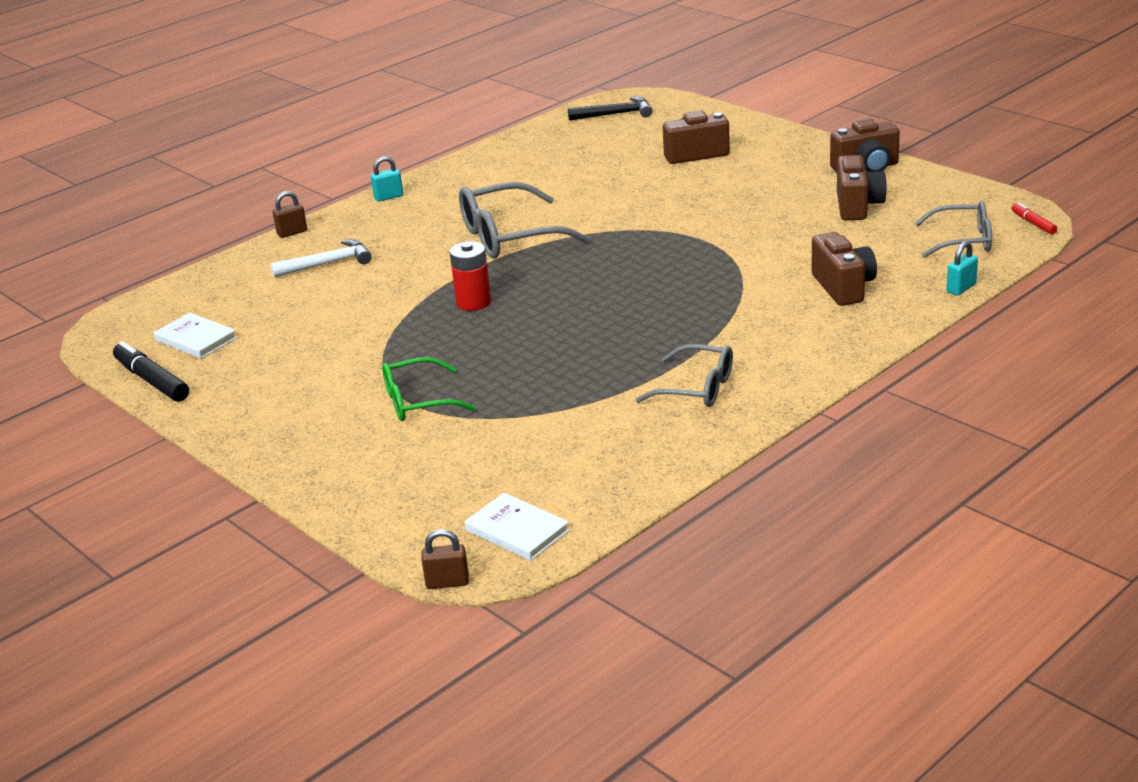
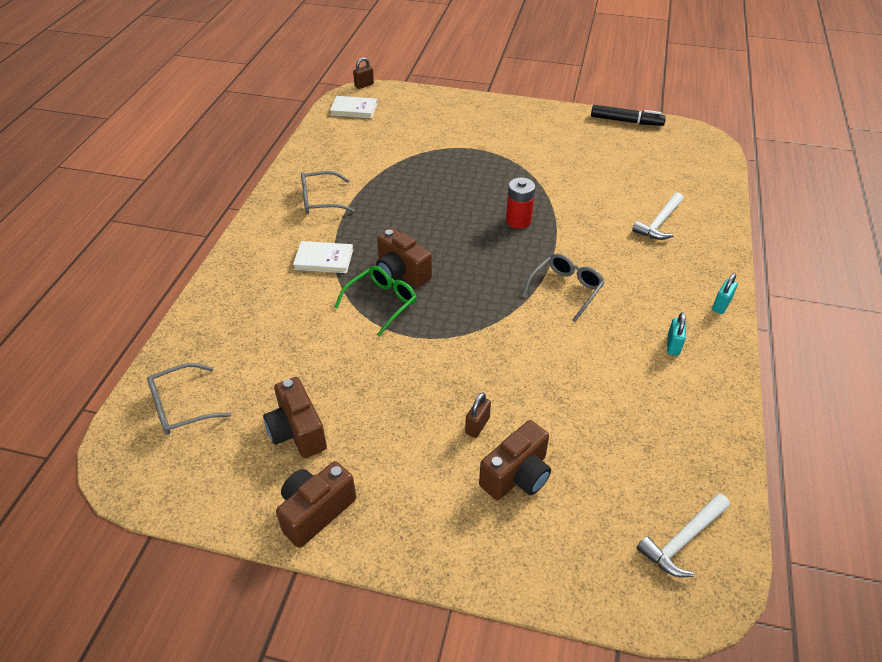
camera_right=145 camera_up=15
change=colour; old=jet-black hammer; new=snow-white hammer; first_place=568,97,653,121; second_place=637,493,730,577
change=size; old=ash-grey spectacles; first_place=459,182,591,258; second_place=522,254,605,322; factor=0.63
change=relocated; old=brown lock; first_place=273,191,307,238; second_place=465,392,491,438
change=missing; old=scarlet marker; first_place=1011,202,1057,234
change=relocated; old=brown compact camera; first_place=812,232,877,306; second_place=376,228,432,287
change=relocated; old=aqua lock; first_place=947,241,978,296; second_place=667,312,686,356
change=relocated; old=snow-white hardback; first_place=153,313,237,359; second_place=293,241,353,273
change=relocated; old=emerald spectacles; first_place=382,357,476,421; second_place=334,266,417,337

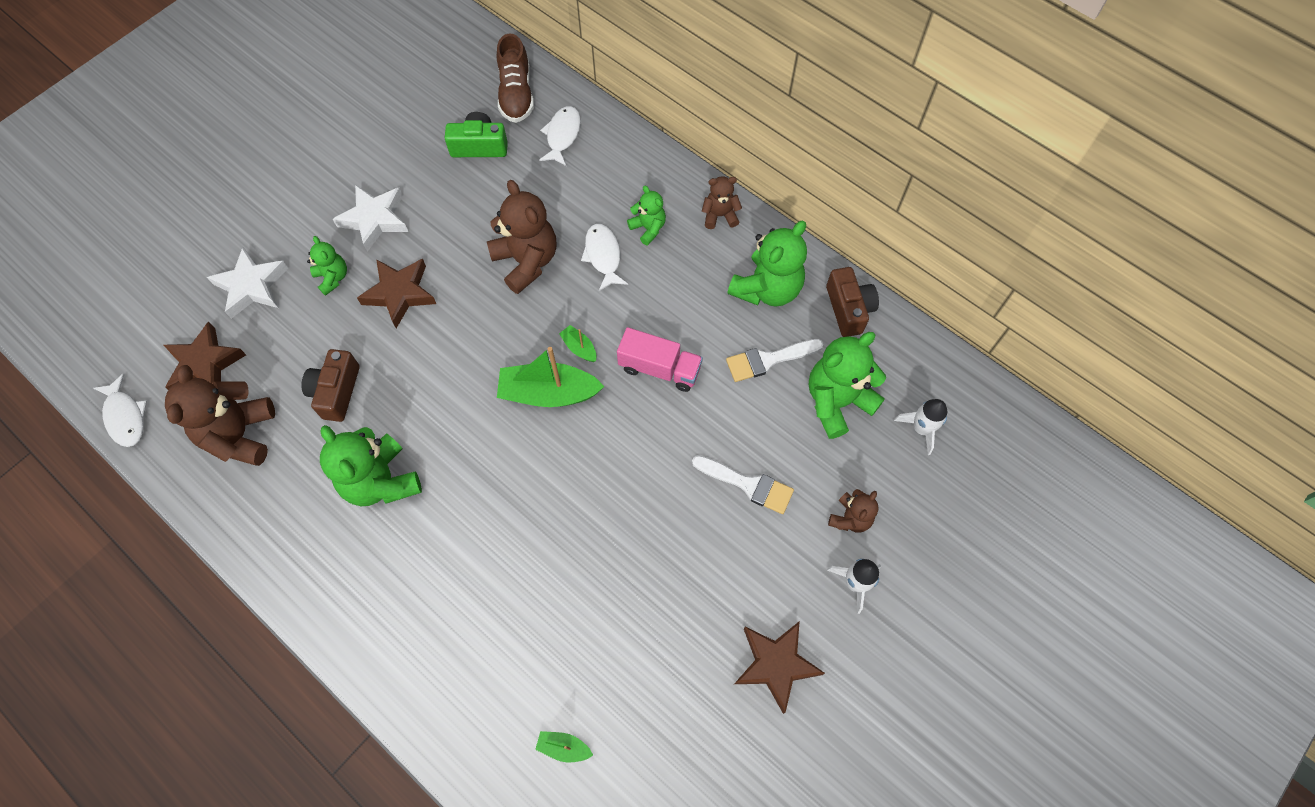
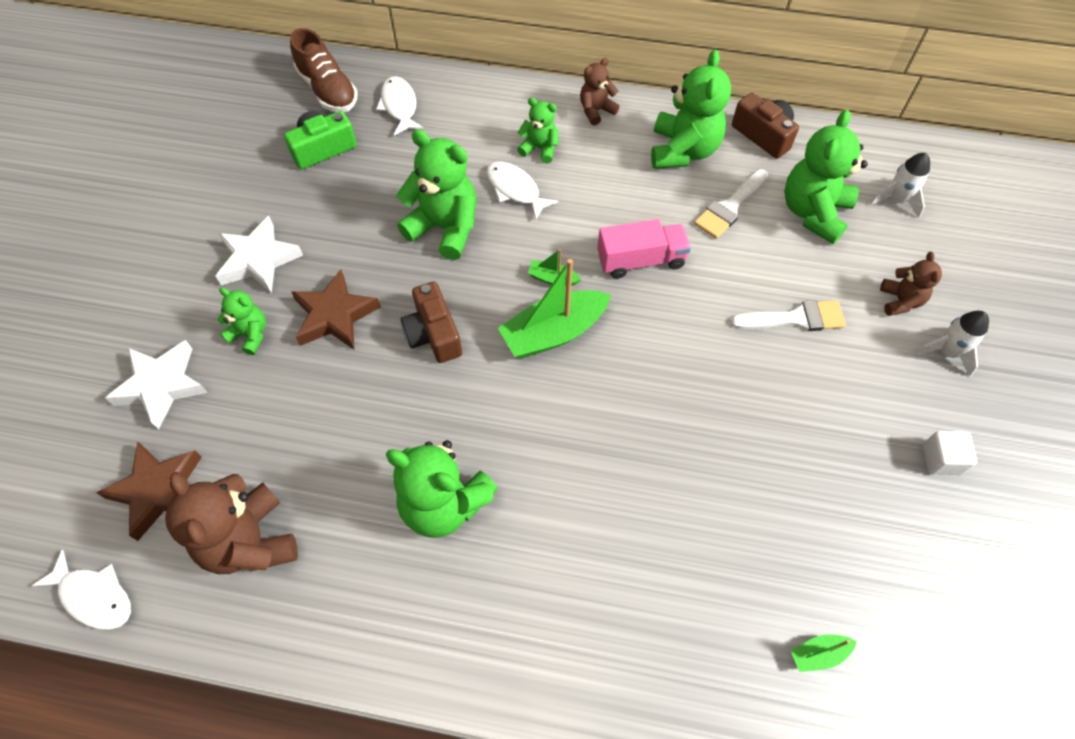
camera_right=-30 camera_up=-5
change=colour; old=brown teddy bear; new=emerald teddy bear; first_place=487,180,556,294; second_place=397,129,476,260
change=relocated; old=brown compact camera; first_place=302,349,359,422; second_place=400,282,462,363
change=exchanged; old=brown star; new=snow-white block; first_place=735,621,825,714; second_place=923,431,977,475

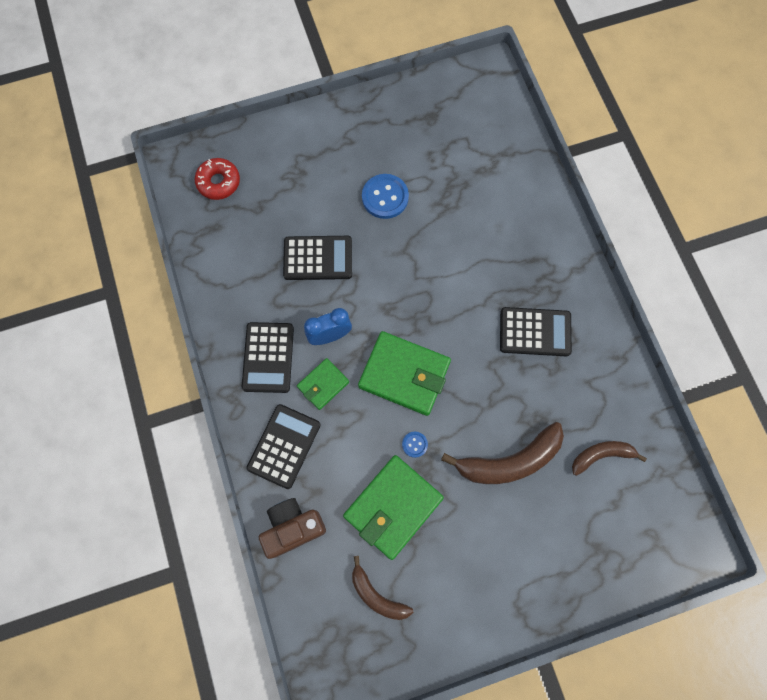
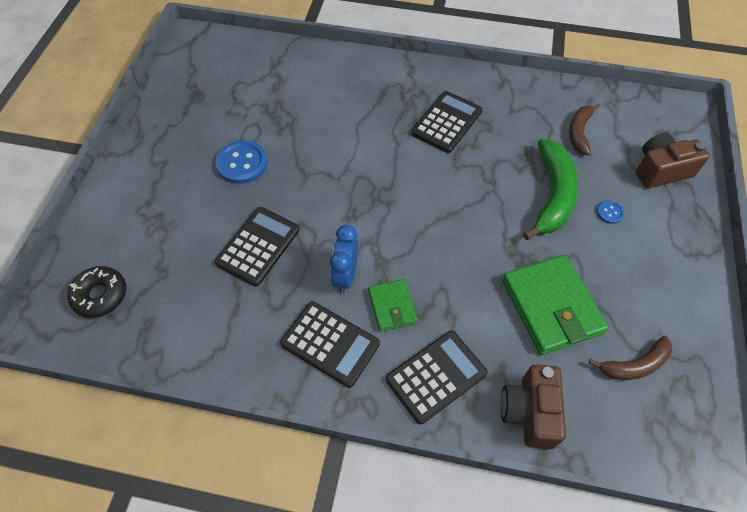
camera_right=-60 camera_up=-15
change=colour; old=scarlet doughnut; new=jet-black doughnut; first_place=195,158,240,200; second_place=68,266,126,318
change=missing; old=emerald wallet; first_place=358,331,451,416
change=spun; old=jet-black calculator; first_place=246,404,320,489; second_place=386,331,488,424; degrees=90
change=colour; old=brown toy banana; new=emerald toy banana; first_place=441,422,564,484; second_place=523,139,578,240
change=relocated; old=cobalt shirt button; first_place=402,432,428,458; second_place=597,200,625,224
change=appeared; new=brown compact camera; second_place=636,132,710,188

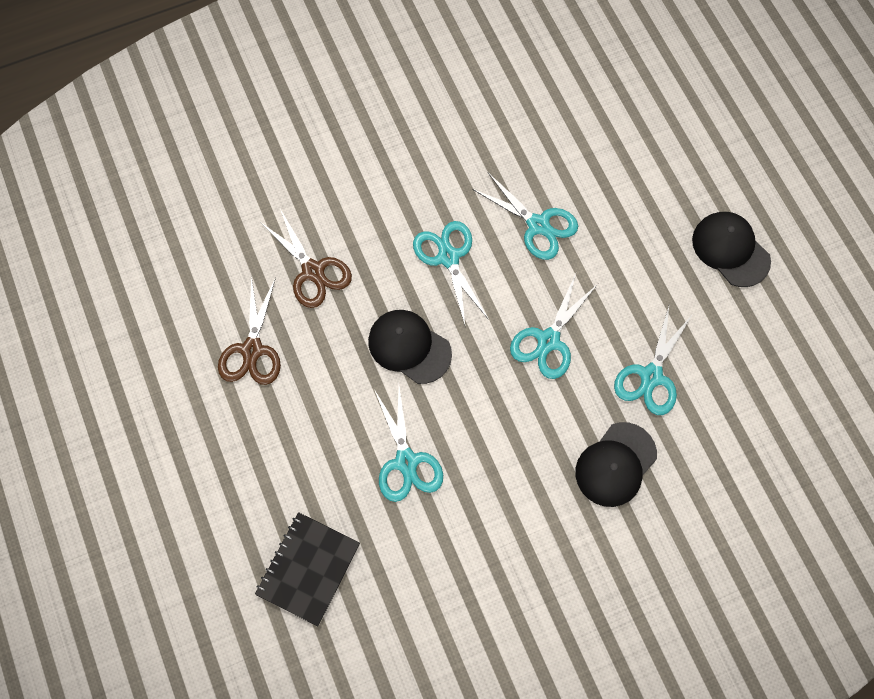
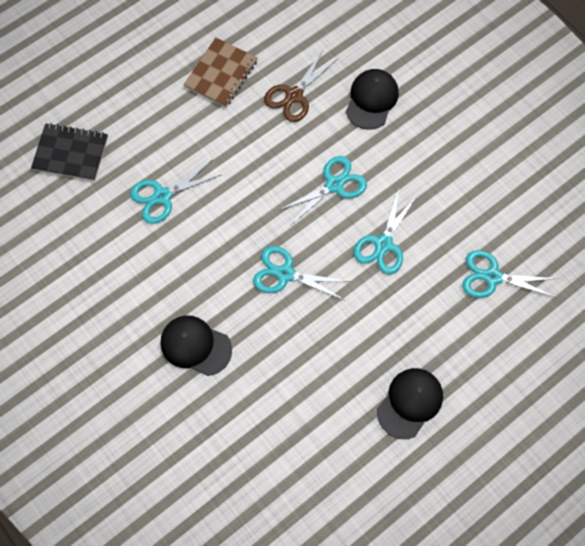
camera_right=75 camera_up=0
change=exchanged; old=brown pair of scissors; new=brown notebook; first_place=218,276,281,385; second_place=183,38,258,107
change=relocated; old=aqua pair of scissors; first_place=614,306,693,415; second_place=462,250,559,298
change=relocated; old=jet-black baseball cap; first_place=368,310,452,384; second_place=346,69,399,130

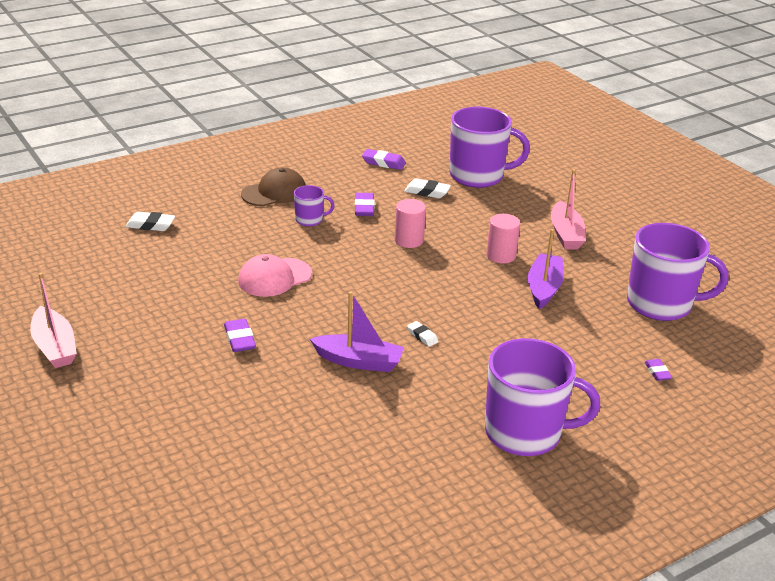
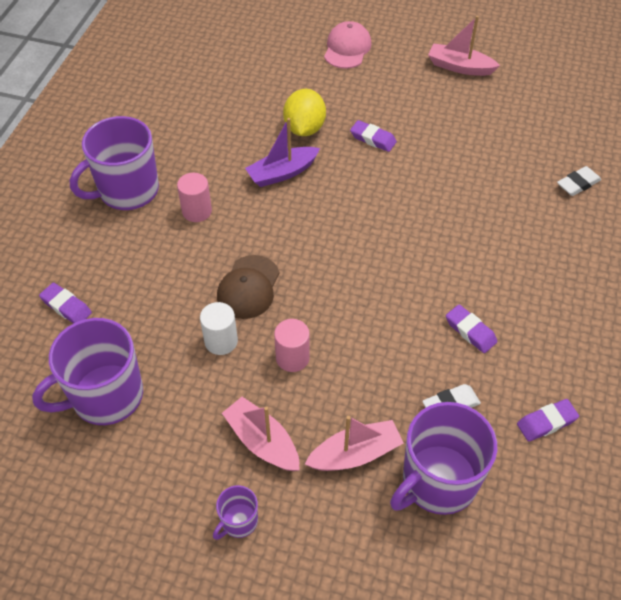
camera_right=140 camera_up=20
change=relocated; old=brown baseball cap; first_place=241,167,306,206; second_place=217,255,279,319
change=relocated; old=purple tea mug; first_place=294,185,335,226; second_place=213,485,258,540
change=relocated; old=rosy solid cylinder; first_place=395,199,426,248; second_place=177,173,212,222
change=exchanged; old=purple boat; new=snow-white solid cylinder; first_place=528,229,564,309; second_place=200,302,238,355
change=relocated; old=rosy baseball cap; first_place=238,254,312,297; second_place=324,21,371,69
change=missing; old=snow-white pencil eraser; first_place=407,321,439,347
change=size; old=purple pencil eraser; first_place=644,359,672,381; second_place=39,283,92,324; factor=1.57
change=appeared; new=yellow toy lemon; second_place=283,89,326,136
change=appeared; new=rosy boat; second_place=305,416,403,471

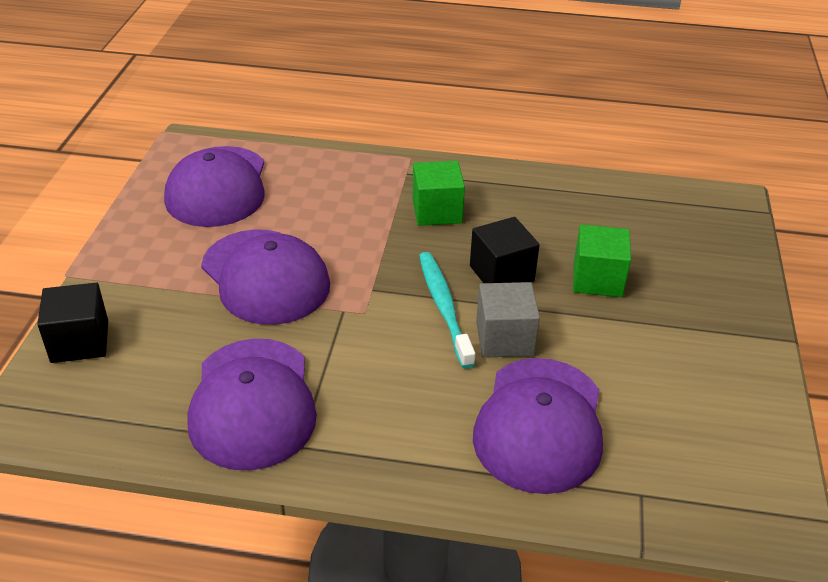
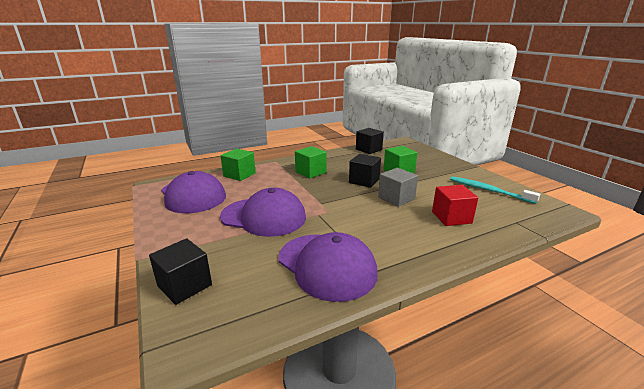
camera_right=-35 camera_up=-15
change=relocated; old=aqua tooth brush; first_place=419,252,475,369; second_place=450,176,540,204
change=exchanged; old=purple baseball cap; new=scarlet block; first_place=473,358,603,494; second_place=432,185,478,226
change=appeared; new=jet-black block; second_place=356,128,384,154
change=appeared; new=emerald block; second_place=220,149,256,181

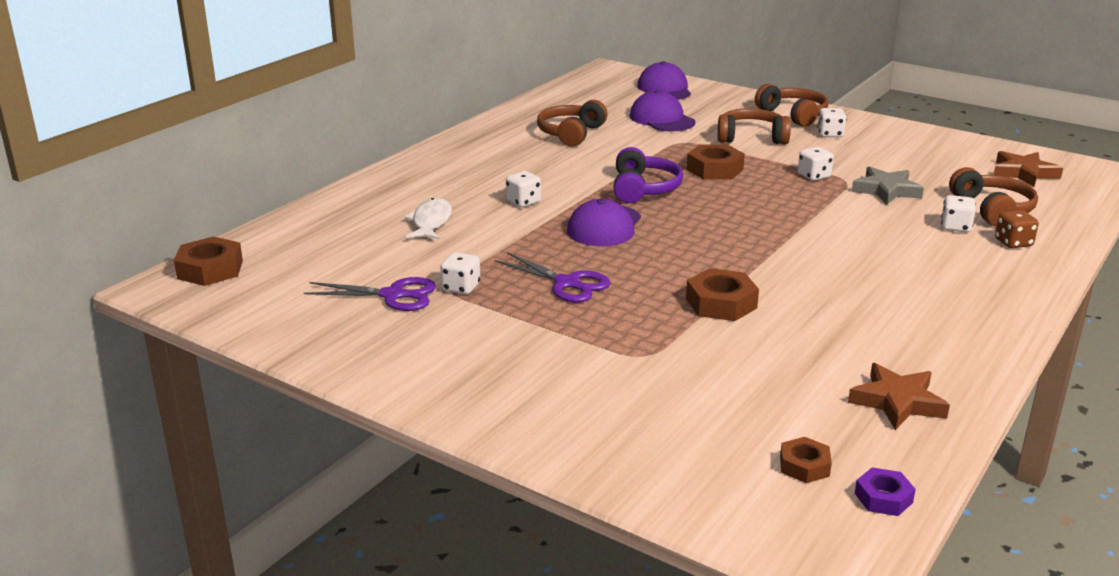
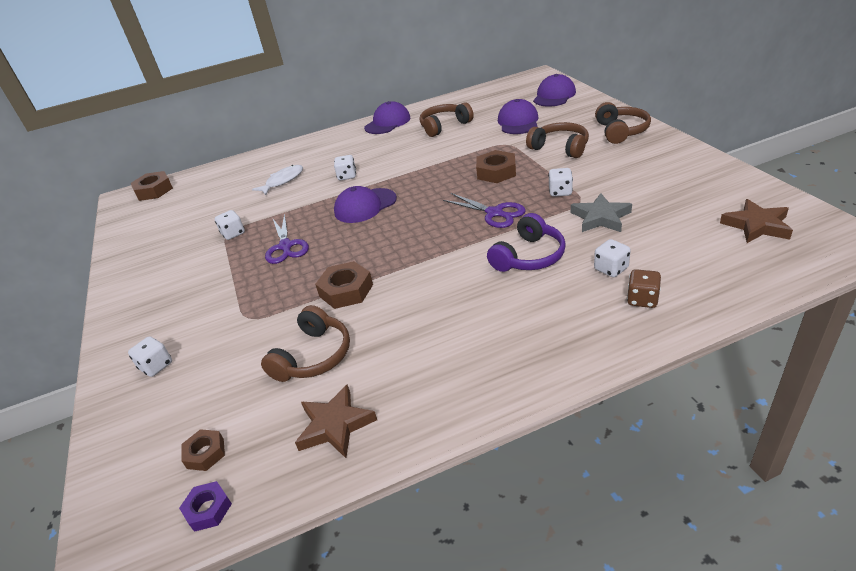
camera_right=40 camera_up=10
change=relocated; old=snow-white game die; first_place=817,108,847,137; second_place=128,336,172,377
change=relocated; old=purple headphones; first_place=614,147,683,203; second_place=487,213,566,272
change=relocated; old=brown headphones; first_place=949,167,1038,226; second_place=261,305,350,382
change=relocated; old=purple pair of scissors; first_place=304,277,436,311; second_place=443,193,526,228
change=appeared; new=purple baseball cap; second_place=364,101,410,134

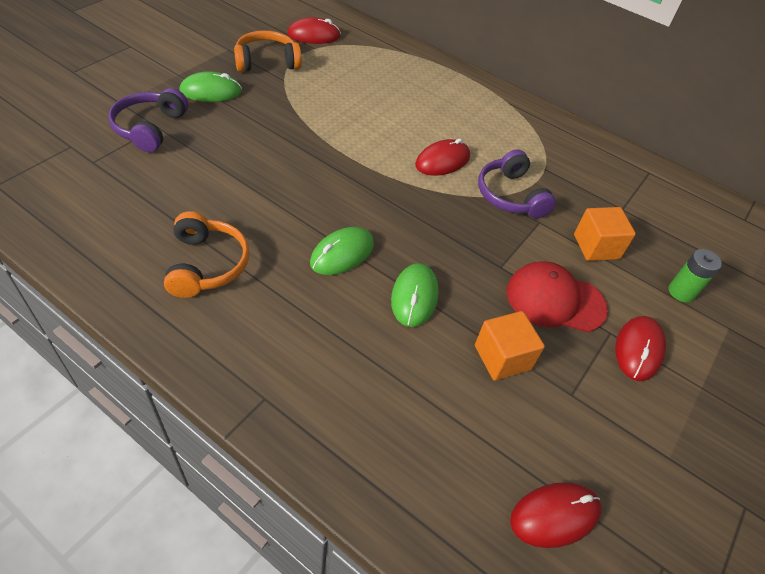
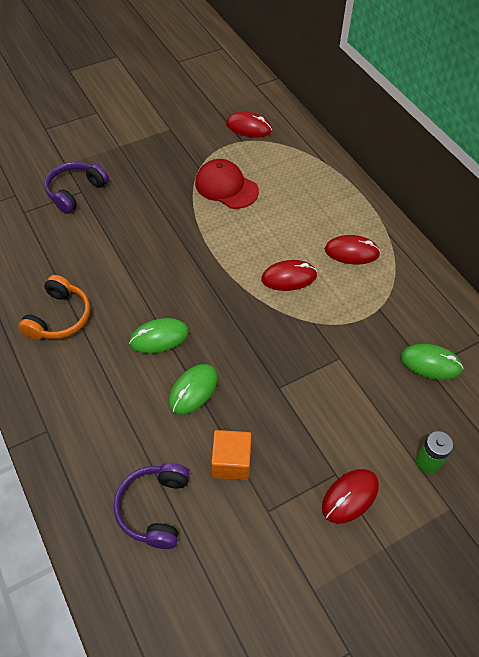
camera_right=30 camera_up=5
change=missing; old=orange-coloured headphones; first_place=234,30,302,72
change=relocated; old=emerald computer mouse; first_place=179,71,242,102; second_place=401,344,463,380
change=relocated; old=purple headphones; first_place=478,150,556,218; second_place=113,463,190,549
change=missing; old=orange-coloured block; first_place=574,207,636,261
change=relocated; old=scarlet baseball cap; first_place=507,261,608,332; second_place=195,159,259,209
change=relocated; old=scarlet computer mouse; first_place=510,482,602,548; second_place=325,235,380,265

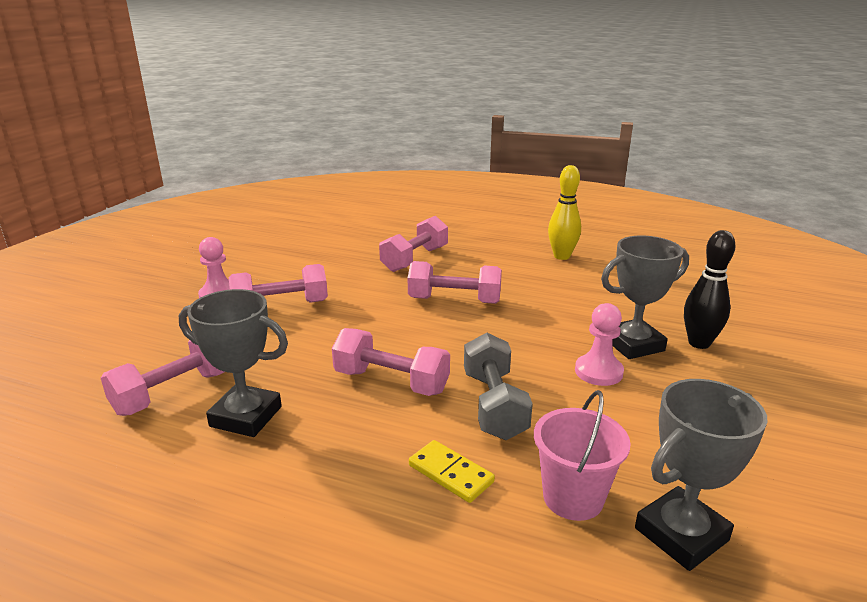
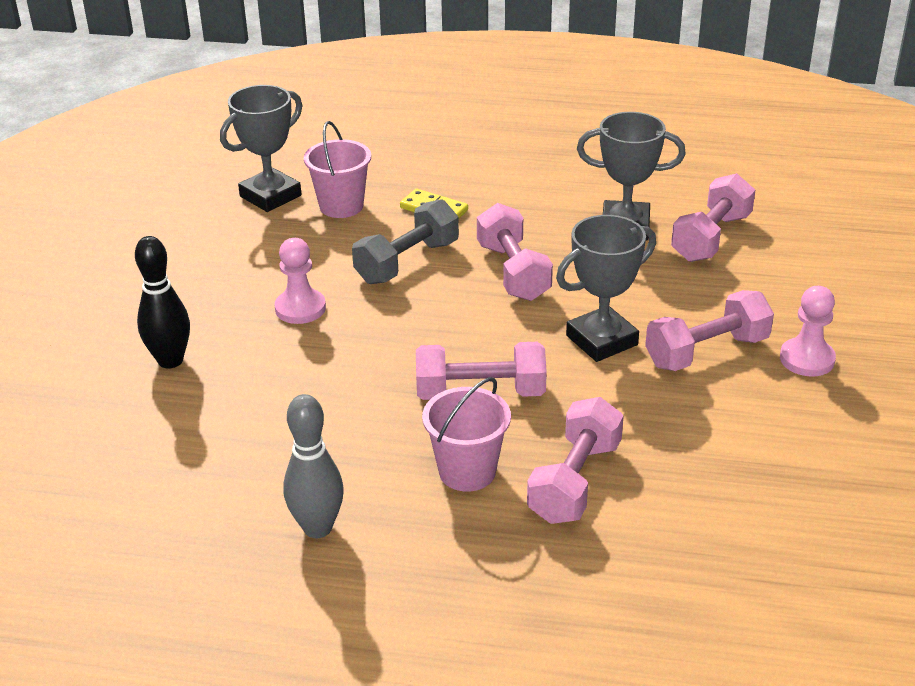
camera_right=170 camera_up=10
change=colour; old=yellow skittle; new=ash-grey skittle; first_place=548,165,581,260; second_place=283,394,344,538
change=relocated; old=ash-grey trophy; first_place=601,235,689,359; second_place=556,215,656,362
change=spun; old=rosy free weight; first_place=332,328,450,396; second_place=477,203,553,301; degrees=60
change=spun; old=ash-grey free weight; first_place=464,333,533,440; second_place=352,199,459,284; degrees=60
change=appeared; new=rosy bucket; second_place=422,377,511,492

